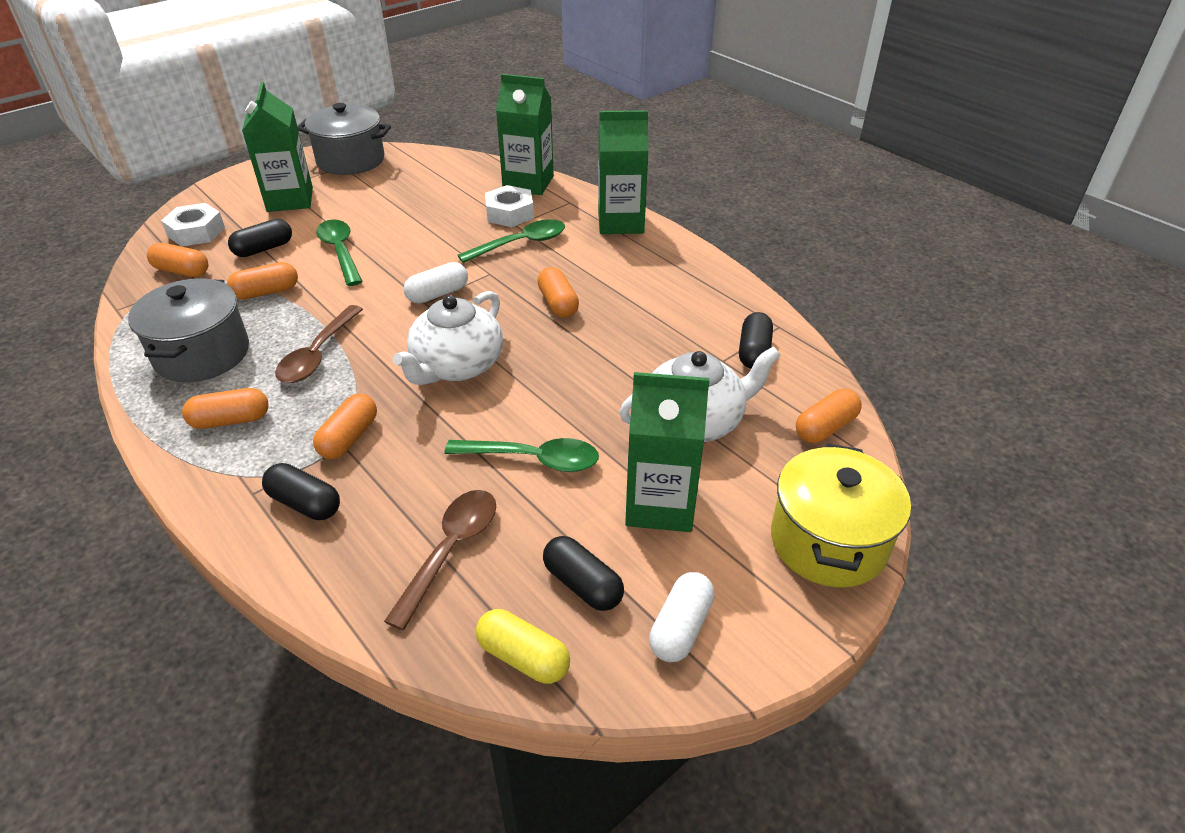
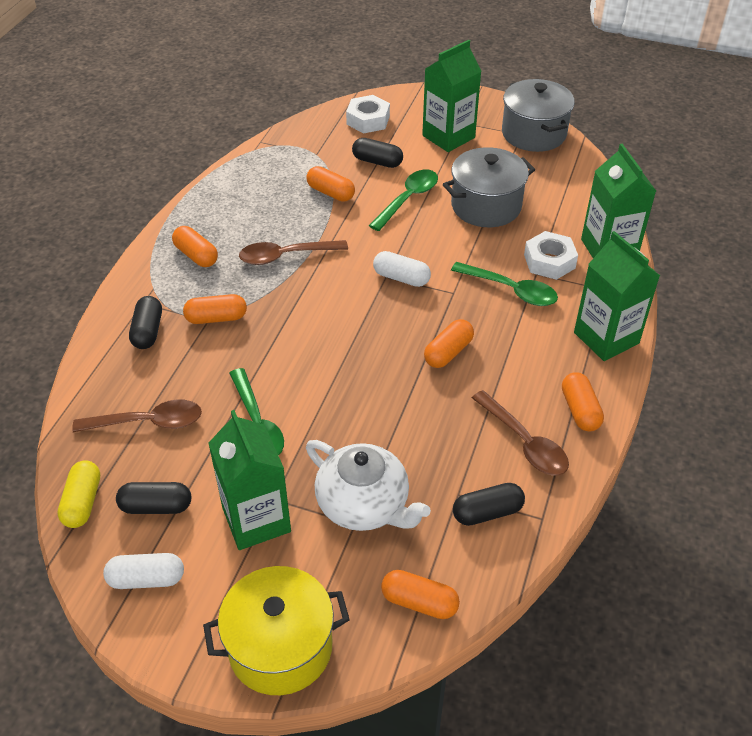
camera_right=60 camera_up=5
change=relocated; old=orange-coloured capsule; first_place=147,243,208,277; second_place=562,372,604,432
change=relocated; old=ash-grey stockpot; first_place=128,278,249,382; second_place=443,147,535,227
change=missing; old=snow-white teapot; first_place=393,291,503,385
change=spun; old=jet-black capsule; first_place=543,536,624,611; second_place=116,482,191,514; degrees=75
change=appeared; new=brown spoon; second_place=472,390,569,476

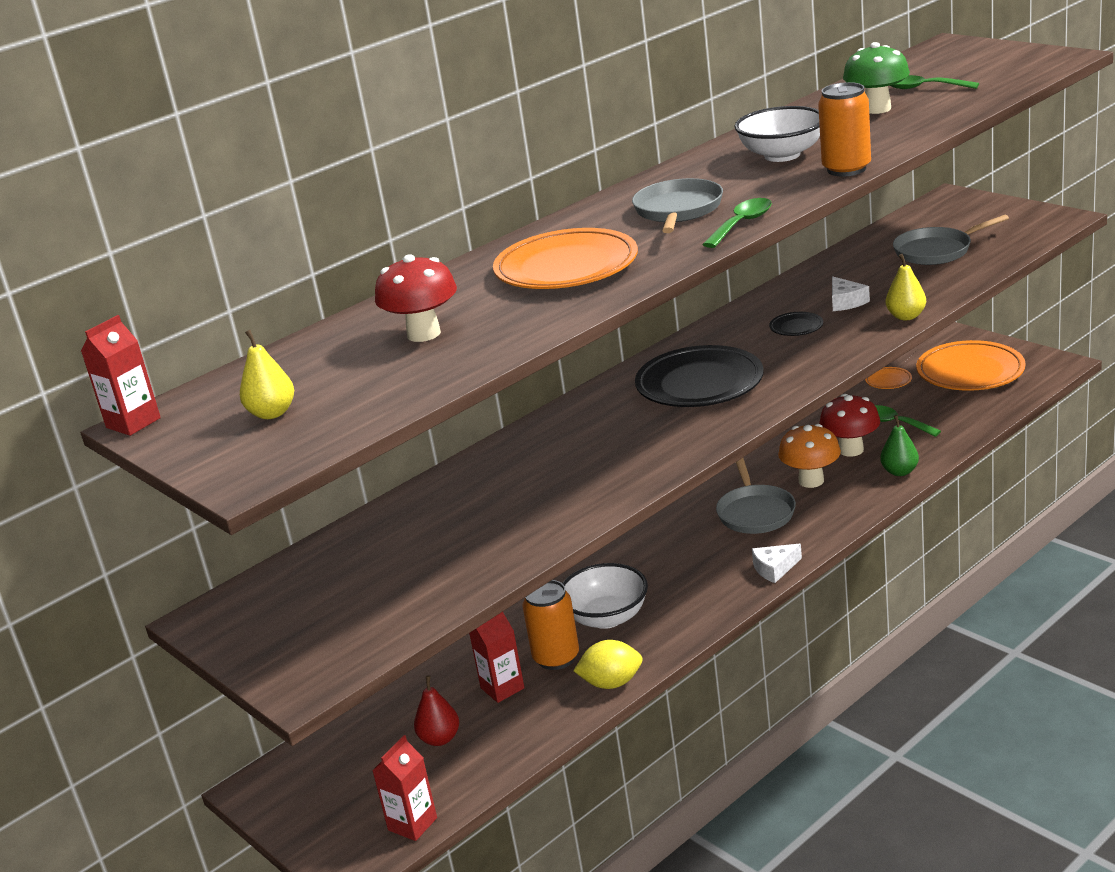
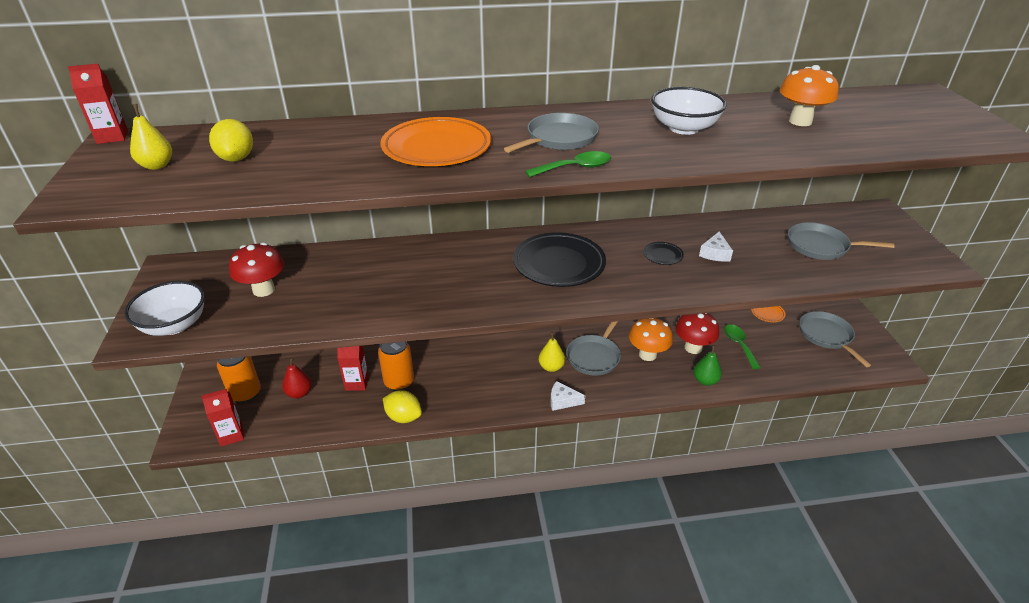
camera_right=30 camera_up=10
change=colour; old=emerald mushroom; new=orange-coloured mushroom; first_place=843,42,910,114; second_place=780,65,839,126
change=missing; old=emerald spoon; first_place=890,75,979,89
change=relocated; old=orange-coloured soda can; first_place=818,82,871,177; second_place=217,356,261,403
change=relocated; old=scarlet mushroom; first_place=375,254,457,342; second_place=229,242,284,297
change=relocated; old=yellow toy pear; first_place=886,254,926,320; second_place=539,332,565,372
change=exchanged; old=orange-coloured plate; new=ash-grey frying pan; first_place=916,340,1026,391; second_place=800,311,871,367
change=relocated; old=snow-white bowl; first_place=563,563,648,629; second_place=124,281,205,336
change=appeared; new=yellow toy lemon; second_place=209,119,253,161

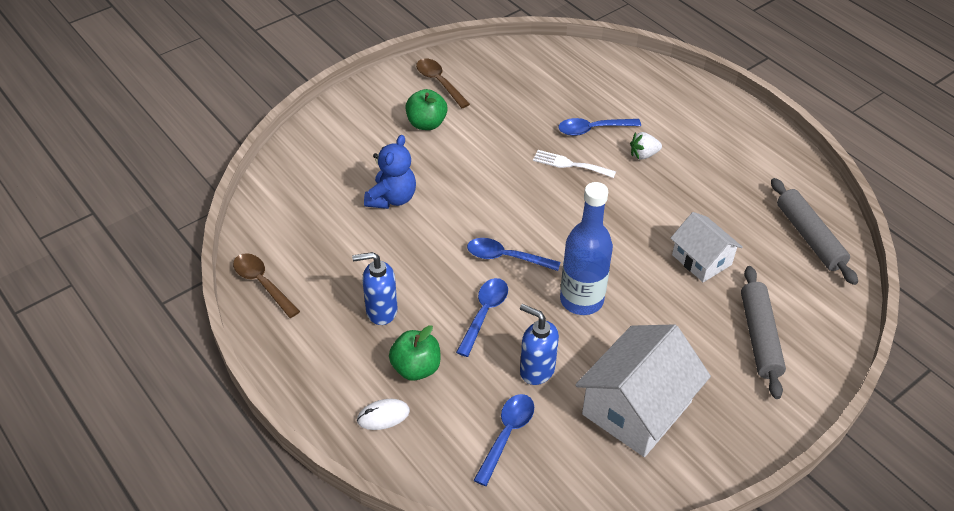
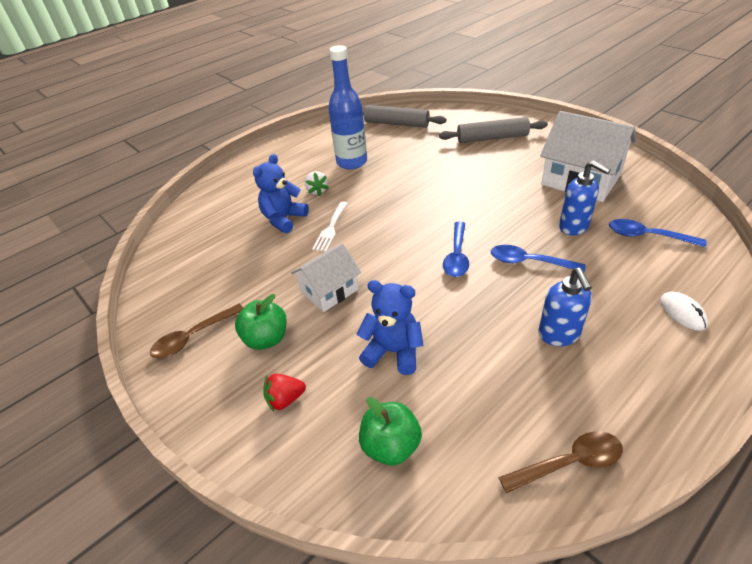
camera_right=-90 camera_up=-5
change=exchanged; old=cobalt spoon; new=cobalt teddy bear; first_place=558,118,641,136; second_place=253,154,309,233
change=spun; old=ash-grey dough roller; first_place=771,178,858,285; second_place=363,105,446,128; degrees=45
change=relocated; old=cobalt flask; first_place=560,182,613,315; second_place=328,45,367,169
change=relocated; old=snow-white cottage; first_place=670,212,743,282; second_place=291,244,361,312
change=spun; old=brown spoon; first_place=233,253,300,318; second_place=498,431,623,493; degrees=-150
change=spun; old=cobalt soap pump; first_place=520,304,559,385; second_place=559,160,611,235; degrees=-75
change=relocated; old=emerald toy apple; first_place=389,325,441,381; second_place=359,397,422,466
change=appeared; new=scarlet berry; second_place=263,374,306,412

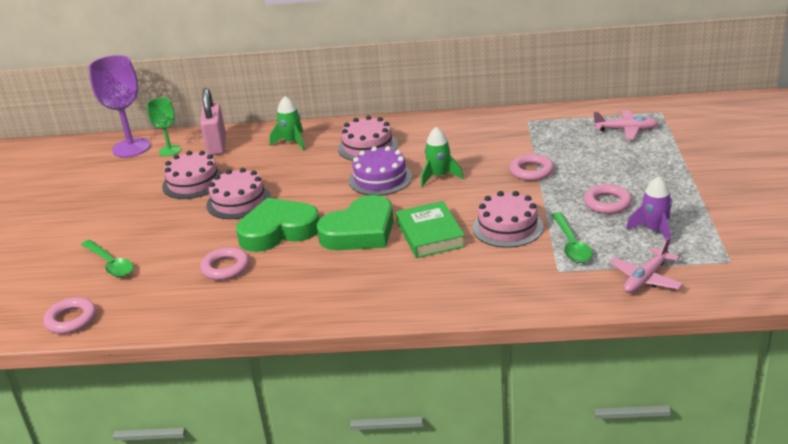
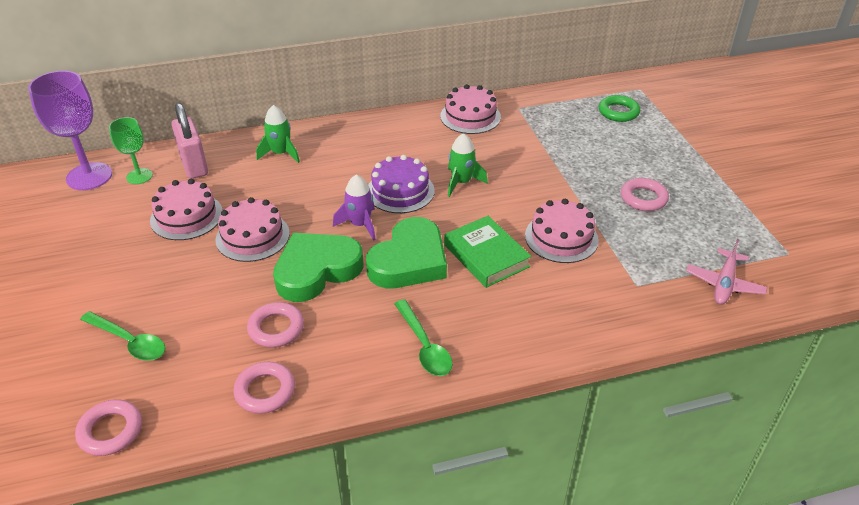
camera_right=-20 camera_up=10
change=exchanged; old=rosy toy plane; new=emerald torus; first_place=593,110,659,140; second_place=599,95,640,122
change=relocated; old=rosy cake; first_place=338,116,398,161; second_place=440,84,501,134
change=relocated; old=rosy torus; first_place=510,154,554,181; second_place=233,362,295,414
change=relocated; old=purple spaceship; first_place=626,176,672,245; second_place=333,175,376,241
change=relocated; old=emerald spoon; first_place=551,212,592,263; second_place=394,299,453,376

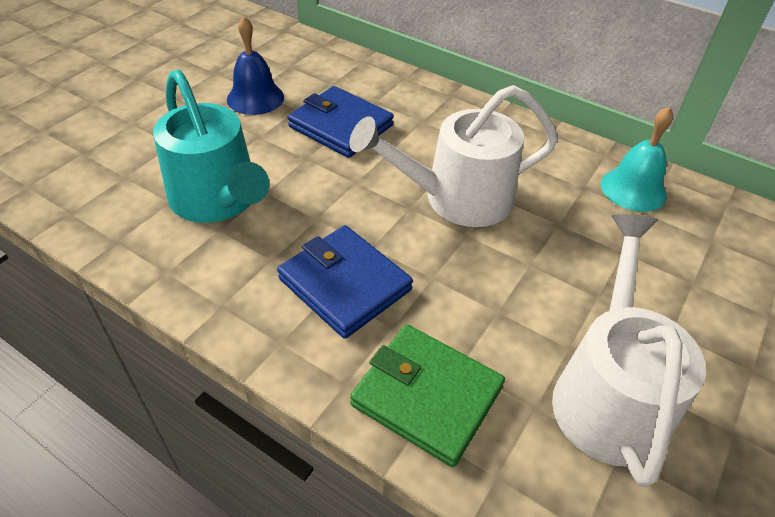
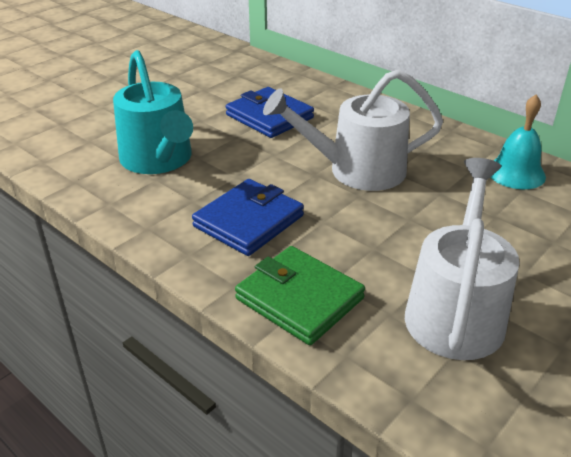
camera_right=10 camera_up=-10
change=missing; old=cobalt school bell; first_place=227,16,284,115
change=spun; old=cobalt wallet; first_place=277,225,413,339; second_place=192,179,304,256; degrees=75

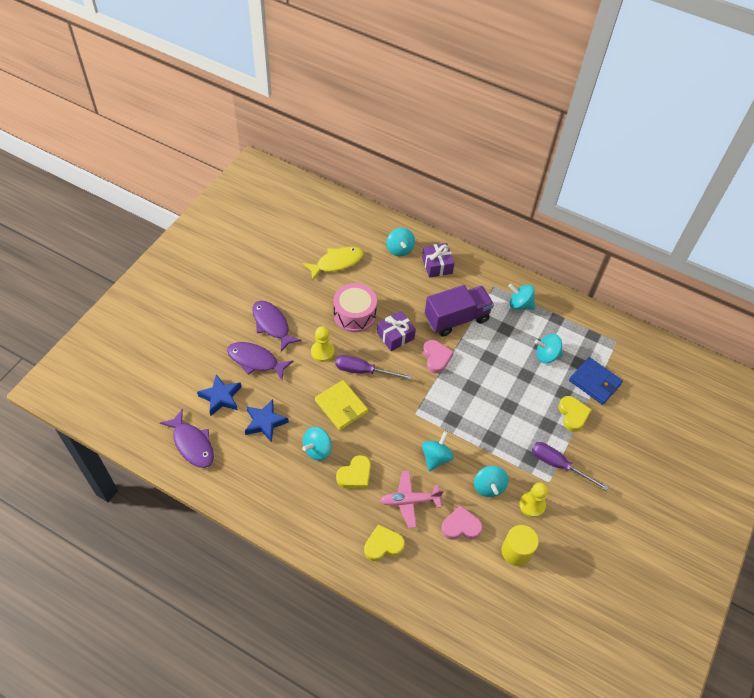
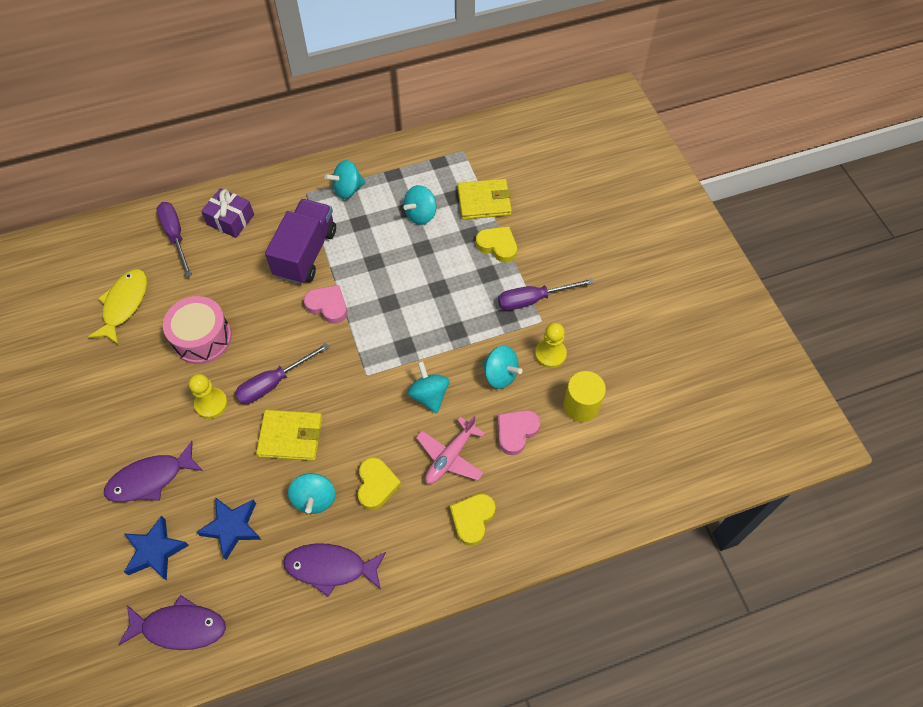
camera_right=-45 camera_up=5
change=exchanged; old=aqua whirligig; new=purple screwdriver; first_place=386,228,415,256; second_place=157,202,192,277
change=relocated; old=purple fish figure; first_place=252,301,302,352; second_place=284,544,386,597
change=missing; old=purple present; first_place=377,311,416,351
change=colour; old=cobalt wallet; new=yellow wallet; first_place=569,357,623,405; second_place=457,179,512,220

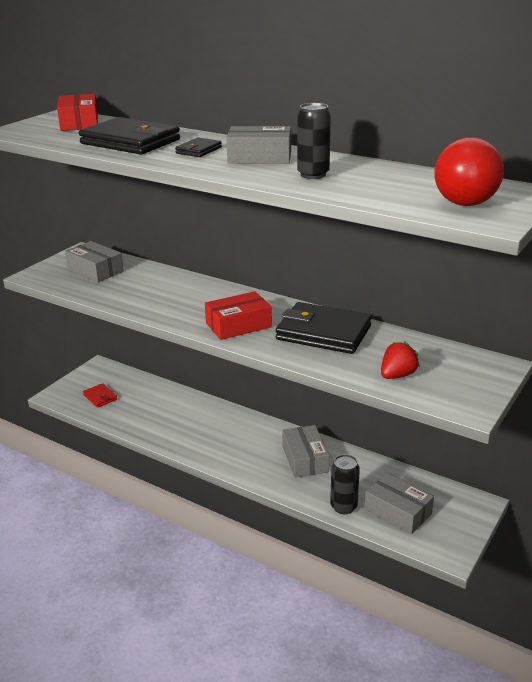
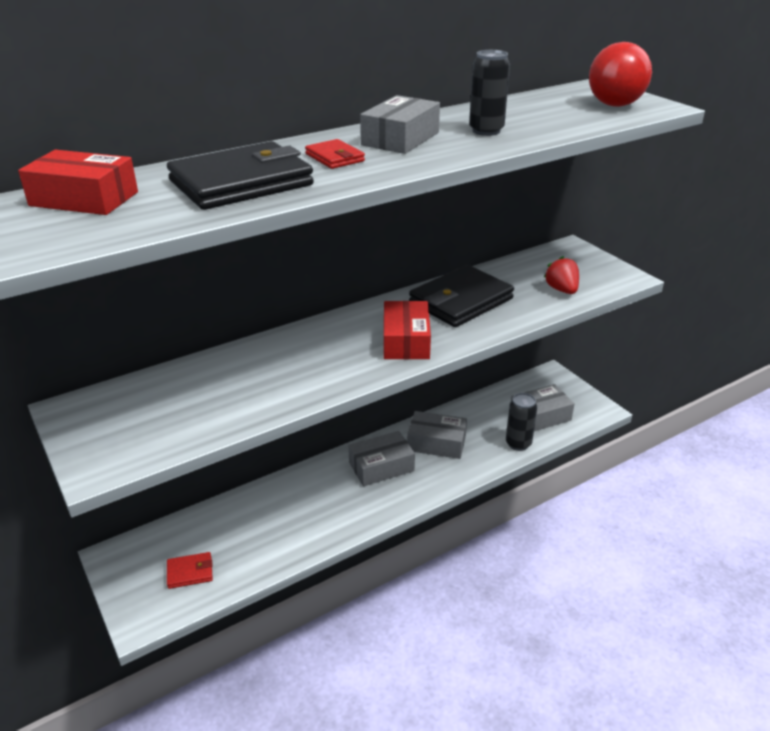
camera_right=-65 camera_up=5
change=colour; old=jet-black wallet; new=scarlet wallet; first_place=175,137,222,157; second_place=305,139,365,169
change=relocated; old=ash-grey parcel; first_place=65,241,124,283; second_place=348,431,415,486

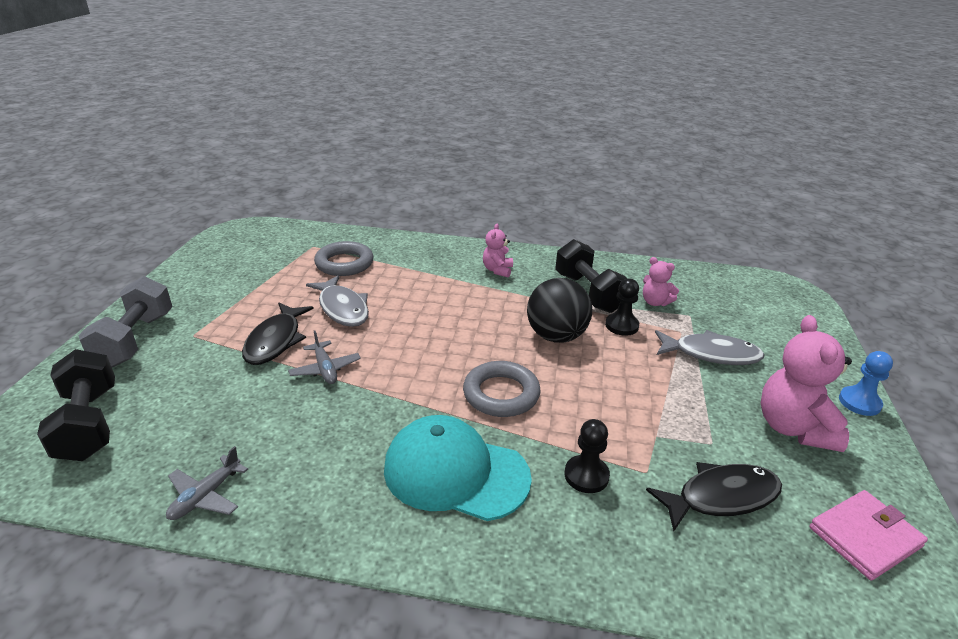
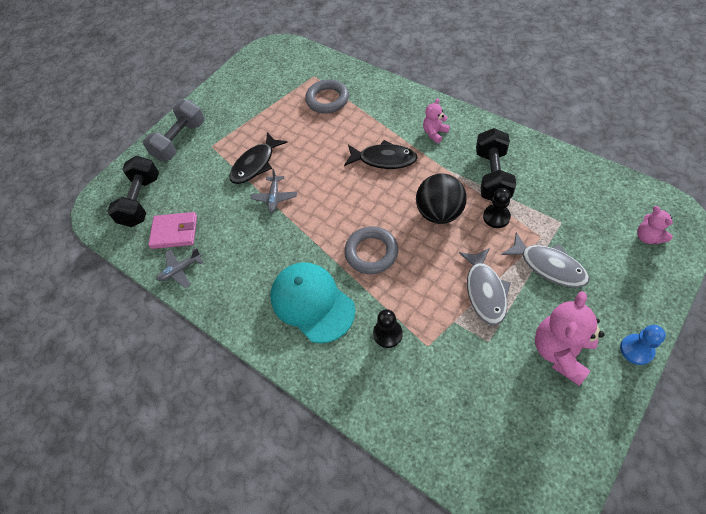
camera_right=35 camera_up=25
change=relocated; old=rosy teddy bear; first_place=643,257,679,306; second_place=637,206,673,245
change=relocated; old=ash-grey fish figure; first_place=306,275,369,327; second_place=459,248,511,325
change=relocated; old=jet-black fish figure; first_place=646,462,782,531; second_place=344,140,418,169
change=relocated; old=rosy wallet; first_place=809,490,928,581; second_place=148,212,197,249

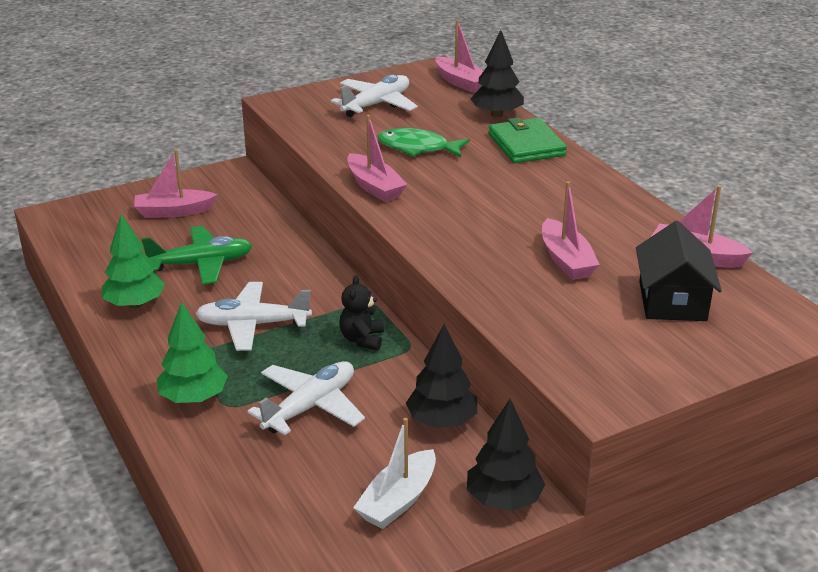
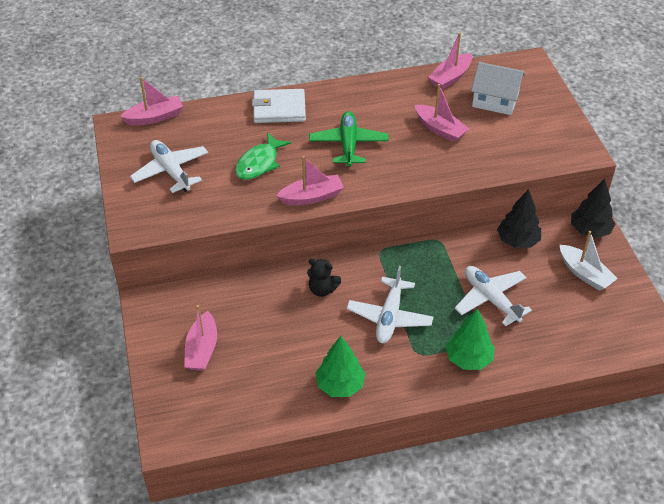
camera_right=-75 camera_up=15
change=missing; old=jet-black fir tree; first_place=470,30,524,117
change=colour; old=emerald wallet; new=snow-white wallet; first_place=488,117,567,163; second_place=252,89,306,123
change=spun; old=rosy boat; first_place=542,181,600,280; second_place=415,84,469,142; degrees=45
change=colour; old=jet-black cottage; new=snow-white cottage; first_place=636,221,722,321; second_place=471,62,525,115
change=relocated; old=emerald toy plane; first_place=141,226,252,284; second_place=309,111,389,167
change=relocated; old=jet-black teddy bear; first_place=339,275,384,350; second_place=307,259,341,297

